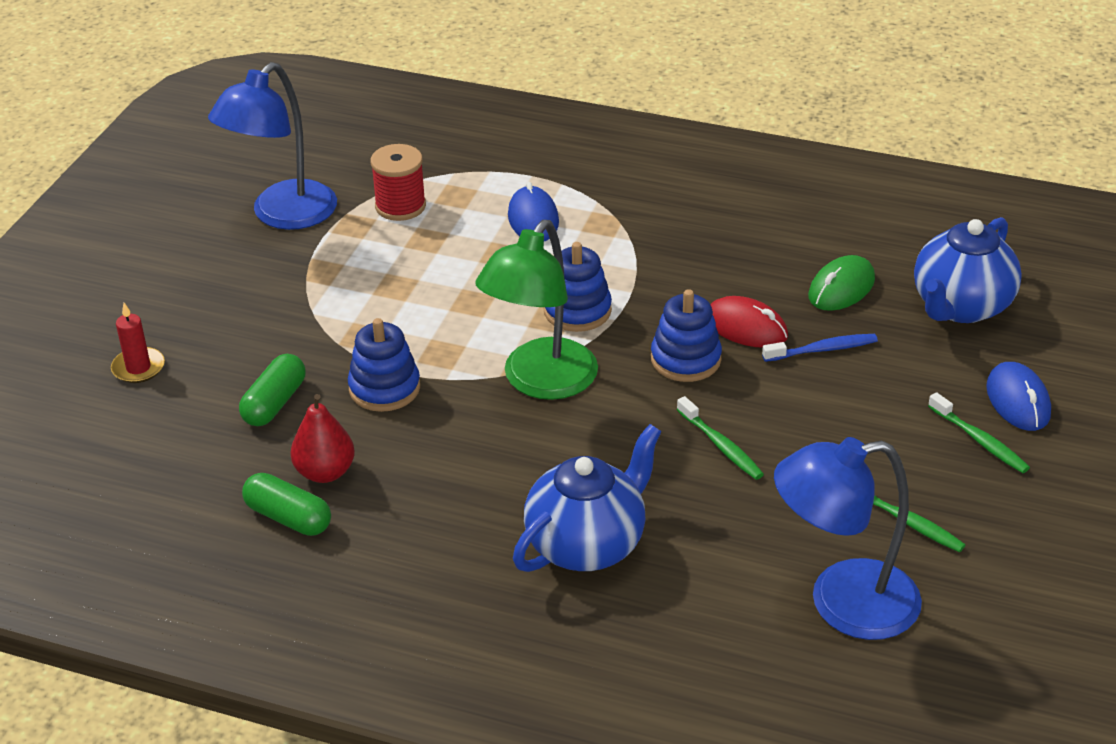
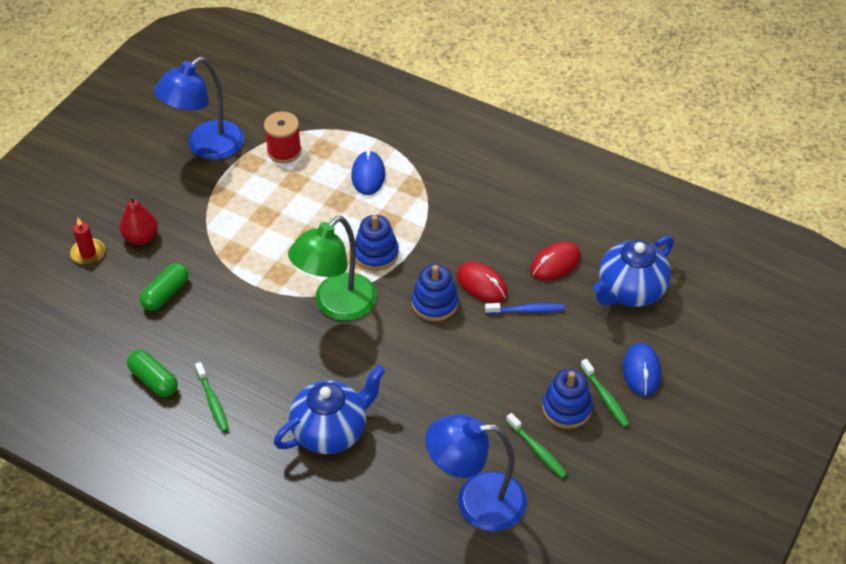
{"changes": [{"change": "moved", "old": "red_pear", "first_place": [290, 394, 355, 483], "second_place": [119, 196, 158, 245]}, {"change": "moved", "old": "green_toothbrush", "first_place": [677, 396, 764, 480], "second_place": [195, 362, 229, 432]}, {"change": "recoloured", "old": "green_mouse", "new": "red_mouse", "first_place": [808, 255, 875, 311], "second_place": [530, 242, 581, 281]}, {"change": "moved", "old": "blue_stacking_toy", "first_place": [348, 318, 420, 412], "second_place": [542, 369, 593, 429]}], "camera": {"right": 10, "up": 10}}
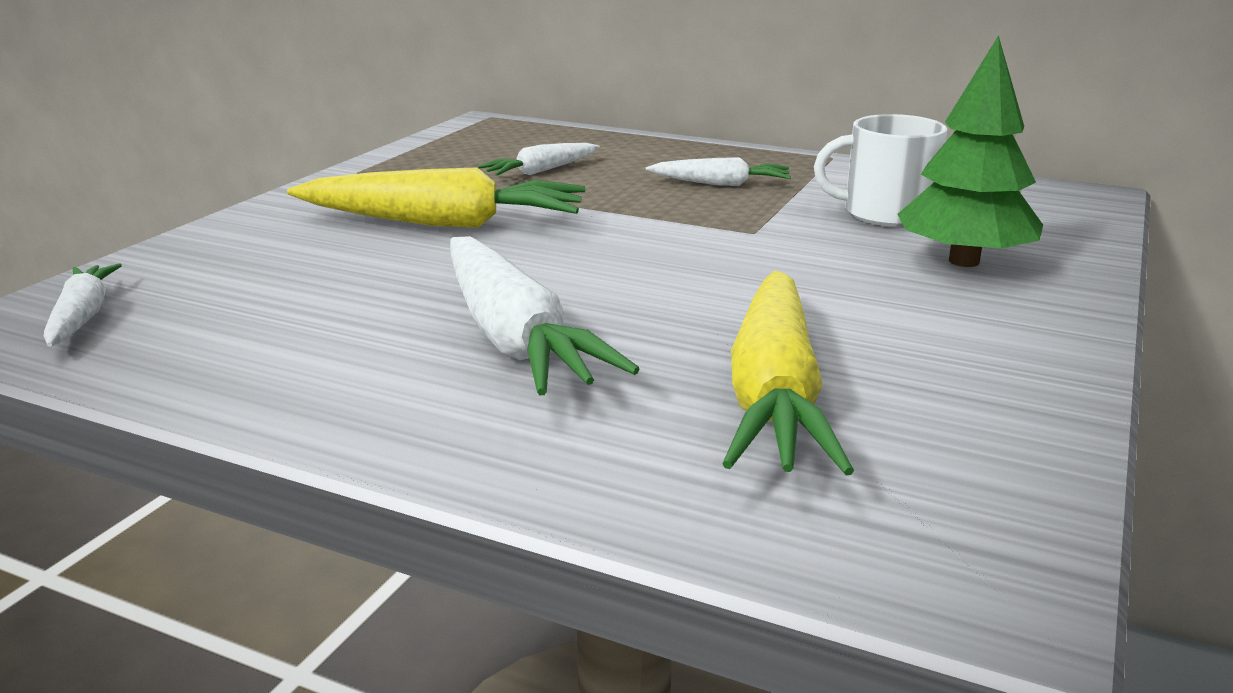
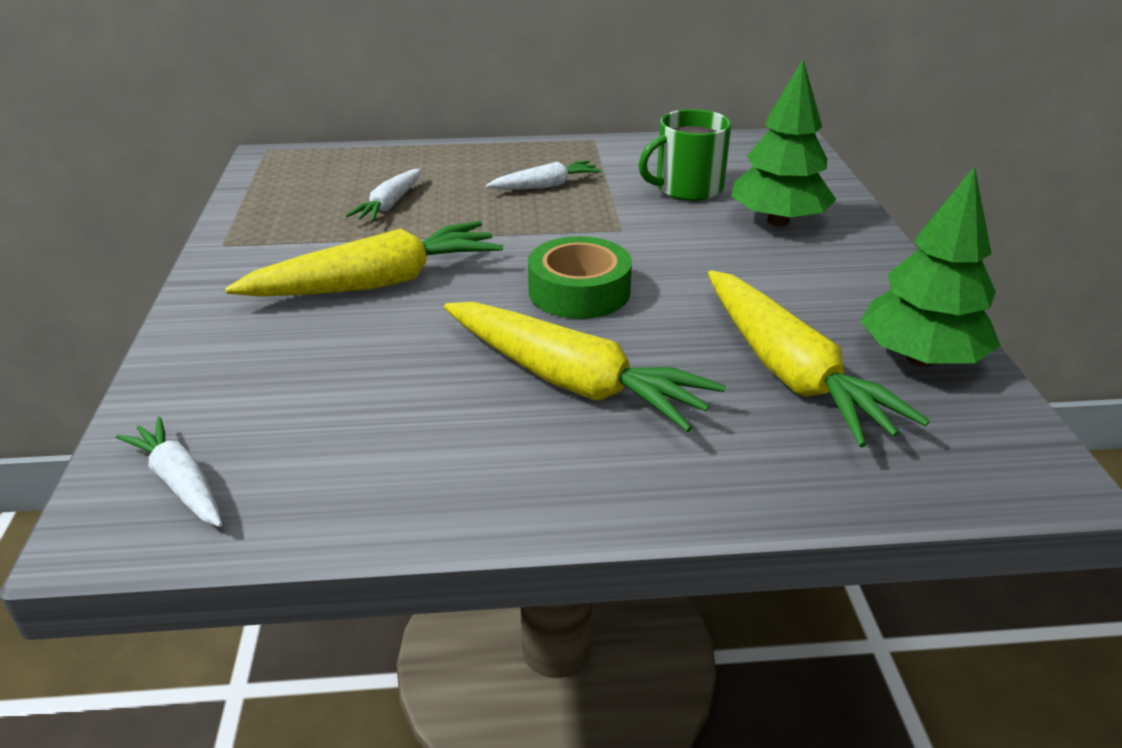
{"changes": [{"change": "recoloured", "old": "white_carrot", "new": "yellow_carrot", "first_place": [450, 236, 640, 395], "second_place": [444, 302, 726, 432]}, {"change": "added", "new": "green_tape", "second_place": [528, 236, 632, 319]}, {"change": "recoloured", "old": "white_mug", "new": "green_mug", "first_place": [814, 114, 947, 227], "second_place": [638, 109, 731, 201]}, {"change": "added", "new": "green_tree", "second_place": [861, 166, 1001, 367]}], "camera": {"right": -30, "up": 10}}
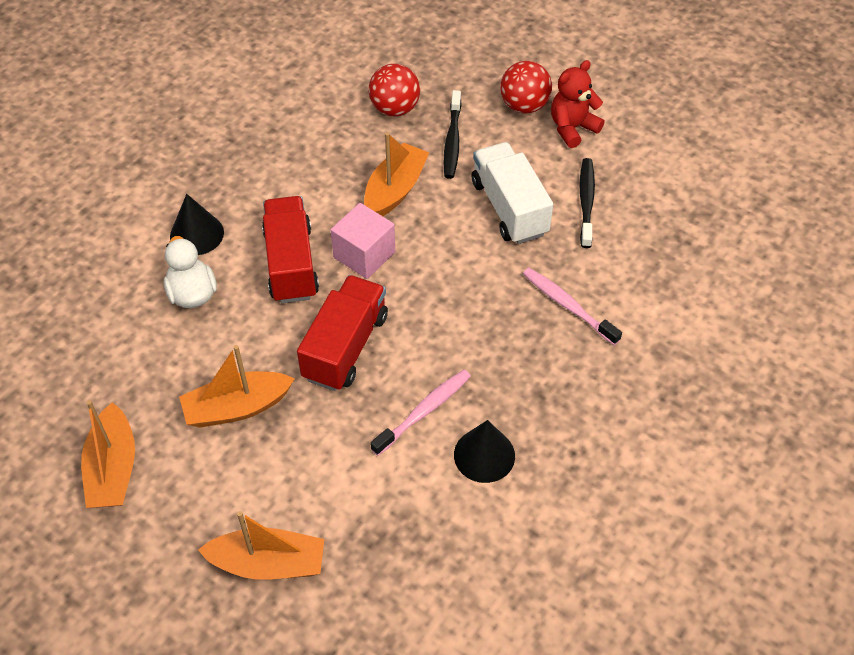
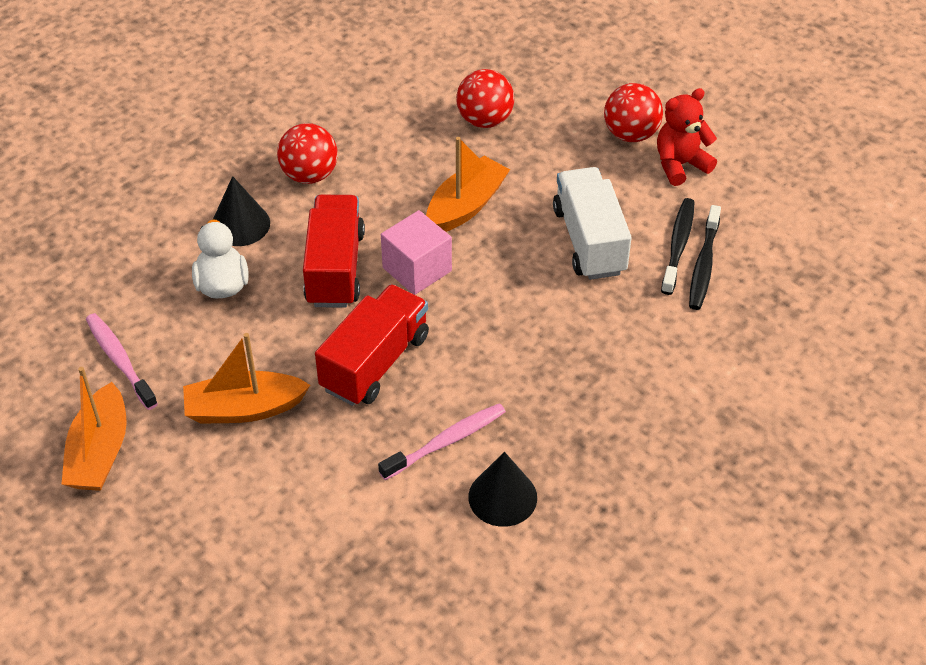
{"changes": [{"change": "moved", "old": "pink_toothbrush", "first_place": [523, 268, 622, 345], "second_place": [86, 313, 158, 410]}, {"change": "added", "new": "red_ball", "second_place": [277, 123, 338, 184]}, {"change": "moved", "old": "black_toothbrush", "first_place": [444, 90, 462, 179], "second_place": [689, 205, 721, 310]}, {"change": "removed", "old": "orange_boat", "first_place": [198, 511, 324, 580]}], "camera": {"right": 10, "up": -5}}
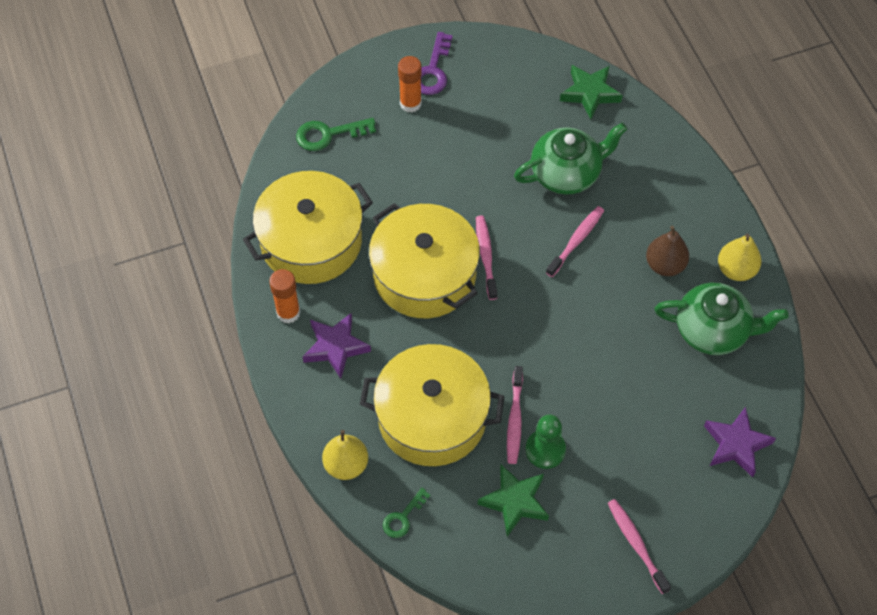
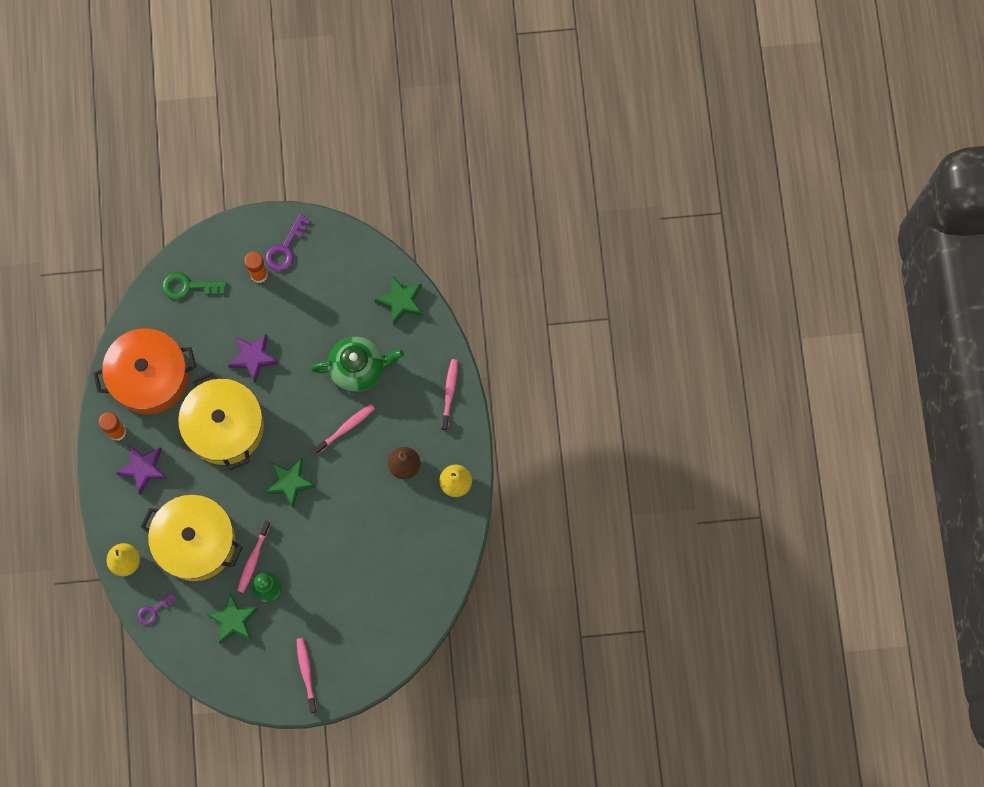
{"changes": [{"change": "recoloured", "old": "yellow_pot", "new": "orange_pot", "first_place": [243, 171, 373, 284], "second_place": [93, 328, 196, 414]}, {"change": "recoloured", "old": "green_key", "new": "purple_key", "first_place": [383, 488, 430, 538], "second_place": [137, 593, 177, 625]}, {"change": "moved", "old": "purple_star", "first_place": [704, 407, 776, 477], "second_place": [228, 334, 279, 382]}, {"change": "added", "new": "green_star", "second_place": [265, 458, 316, 508]}, {"change": "moved", "old": "pink_toothbrush", "first_place": [476, 216, 497, 300], "second_place": [441, 359, 458, 431]}, {"change": "removed", "old": "green_teapot", "first_place": [655, 282, 788, 355]}], "camera": {"right": 15, "up": 15}}
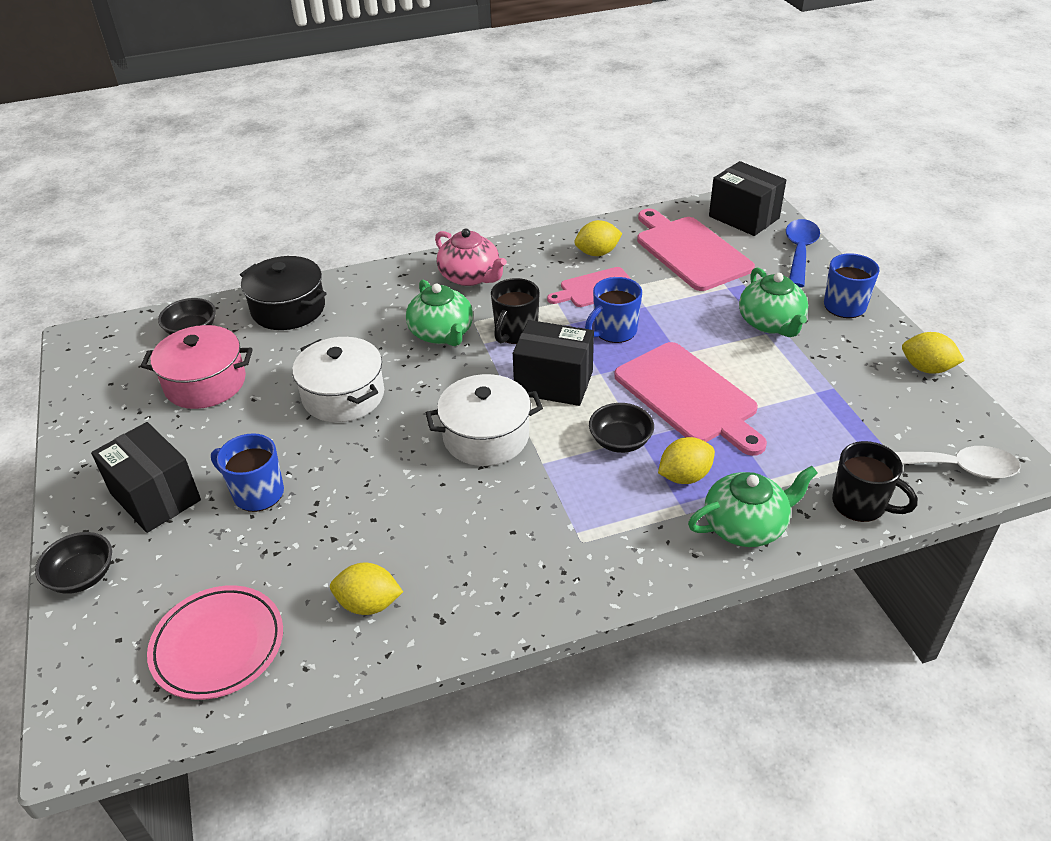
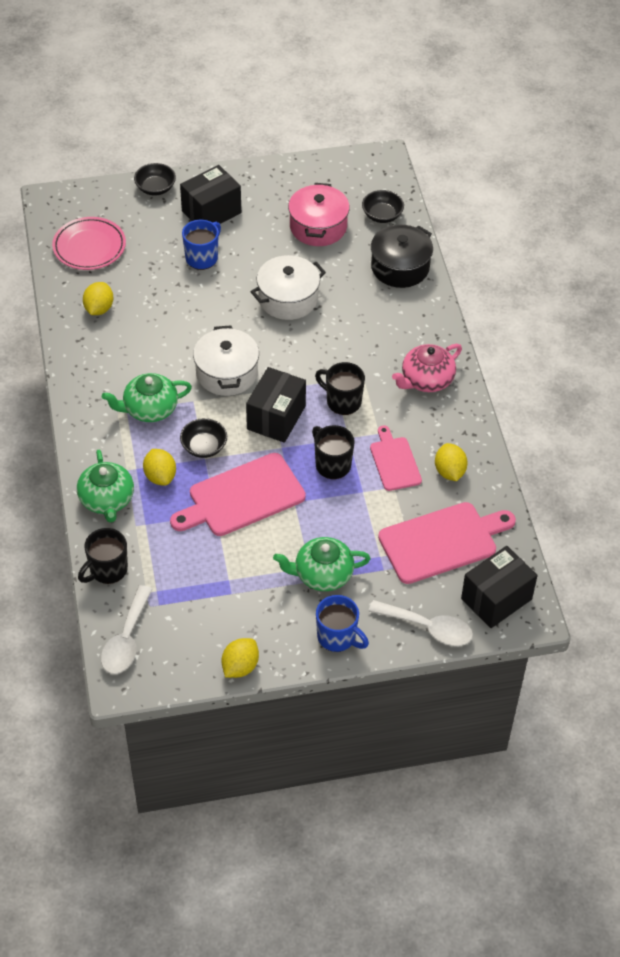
{"changes": [{"change": "moved", "old": "green_teapot", "first_place": [406, 279, 473, 346], "second_place": [102, 373, 192, 422]}, {"change": "recoloured", "old": "blue_mug", "new": "black_mug", "first_place": [585, 277, 642, 343], "second_place": [312, 425, 355, 479]}, {"change": "recoloured", "old": "blue_spoon", "new": "white_spoon", "first_place": [786, 219, 820, 287], "second_place": [368, 600, 473, 646]}], "camera": {"right": 95, "up": 10}}
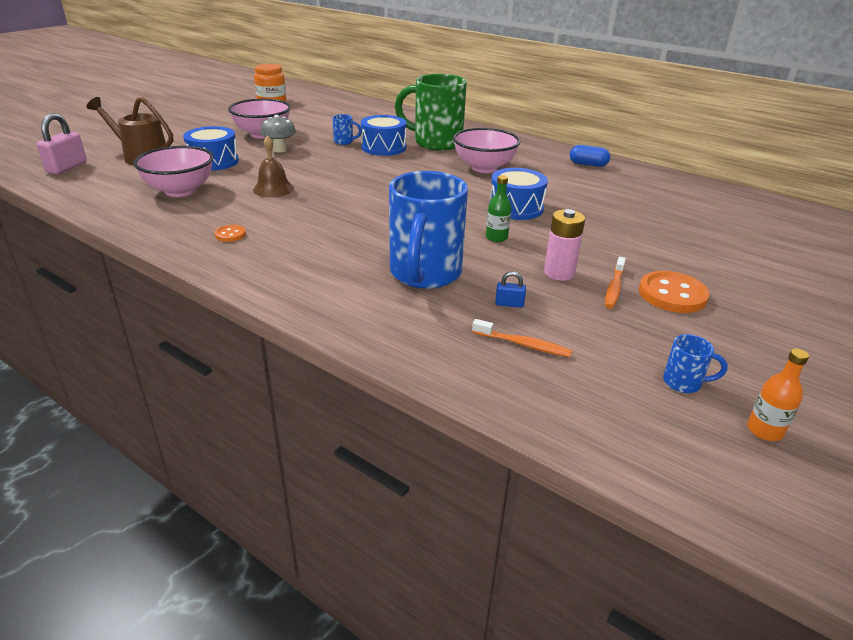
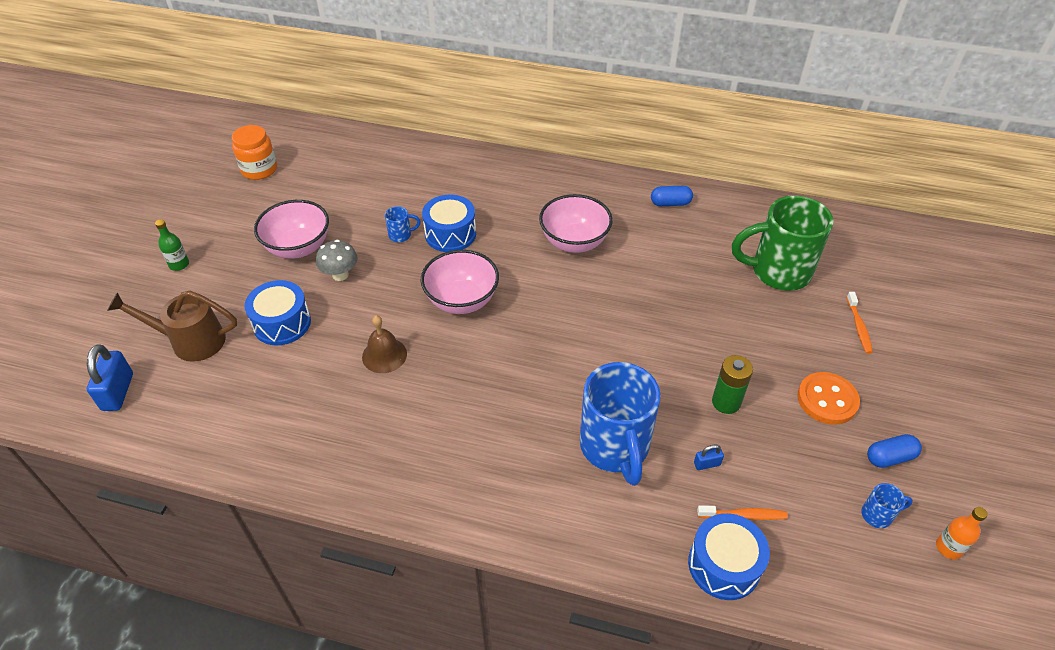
{"changes": [{"change": "recoloured", "old": "pink_padlock", "new": "blue_padlock", "first_place": [37, 113, 87, 174], "second_place": [87, 344, 133, 411]}, {"change": "moved", "old": "green_bottle", "first_place": [486, 175, 511, 242], "second_place": [155, 219, 189, 271]}, {"change": "moved", "old": "pink_bowl", "first_place": [133, 146, 213, 197], "second_place": [421, 250, 499, 314]}, {"change": "moved", "old": "blue_drum", "first_place": [489, 168, 548, 220], "second_place": [688, 513, 770, 600]}, {"change": "recoloured", "old": "pink_battery", "new": "green_battery", "first_place": [544, 209, 585, 281], "second_place": [712, 355, 753, 414]}, {"change": "moved", "old": "green_mug", "first_place": [395, 74, 467, 151], "second_place": [732, 195, 834, 291]}, {"change": "moved", "old": "orange_toothbrush", "first_place": [605, 257, 626, 309], "second_place": [847, 292, 873, 354]}, {"change": "added", "new": "blue_capsule", "second_place": [867, 434, 922, 468]}, {"change": "removed", "old": "orange_button", "first_place": [215, 225, 246, 242]}], "camera": {"right": -20, "up": 15}}
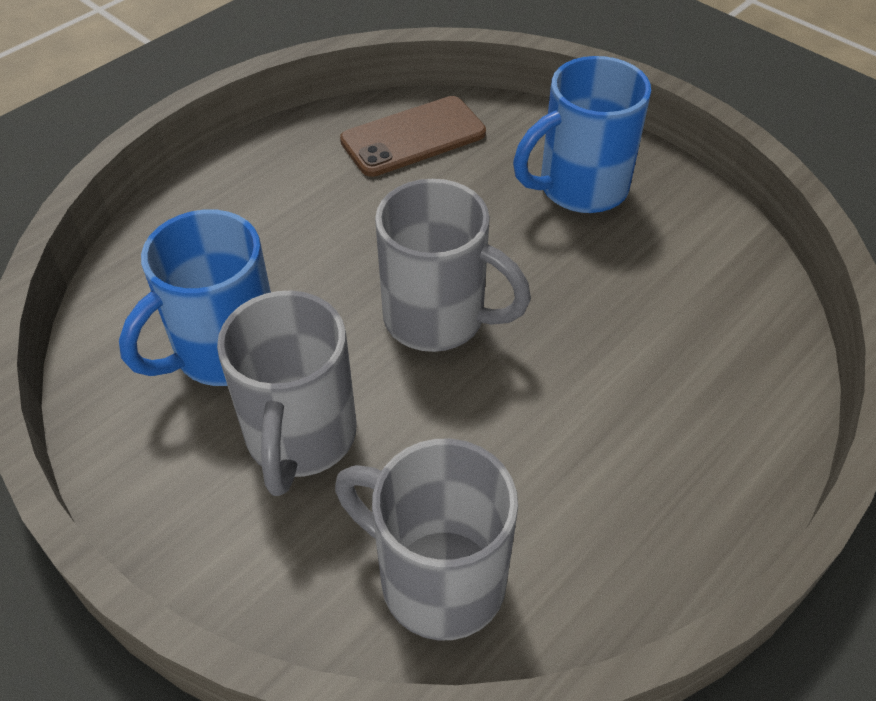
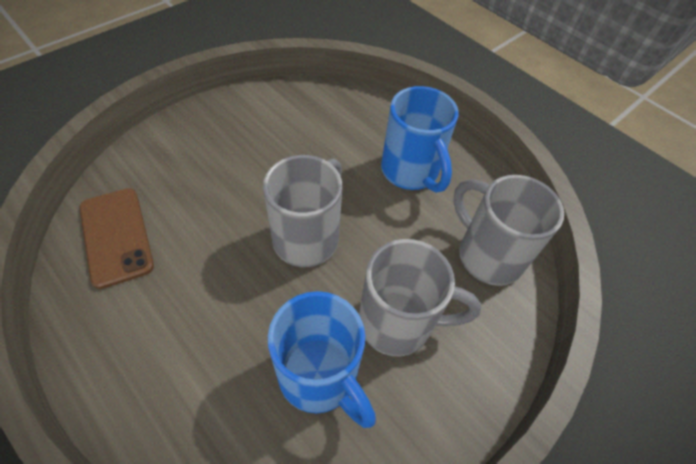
{"changes": [{"change": "moved", "old": "blue_mug", "first_place": [513, 56, 651, 213], "second_place": [381, 86, 459, 193]}, {"change": "turned", "old": "grey_mug", "first_place": [335, 439, 518, 640], "second_place": [453, 175, 564, 286], "degrees": 105}], "camera": {"right": -90, "up": 5}}
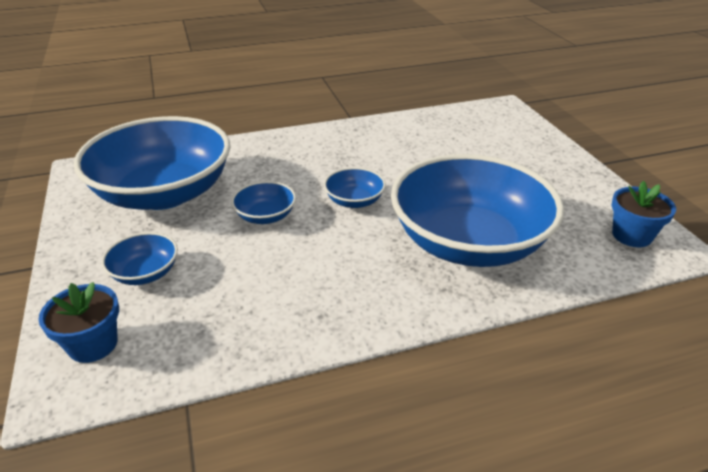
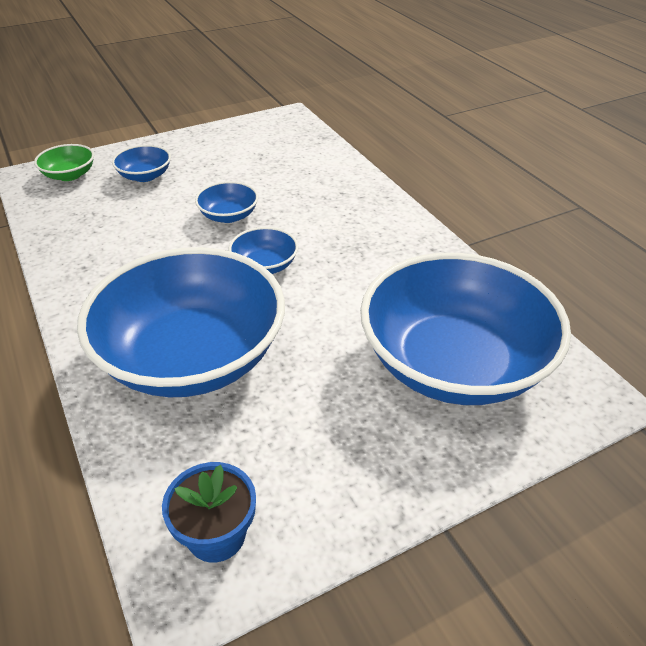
{"changes": [{"change": "replaced", "old": "blue_flower_pot", "new": "green_bowl", "first_place": [38, 282, 119, 363], "second_place": [34, 144, 94, 181]}, {"change": "moved", "old": "blue_bowl", "first_place": [74, 116, 230, 210], "second_place": [360, 253, 571, 405]}], "camera": {"right": 80, "up": 5}}
